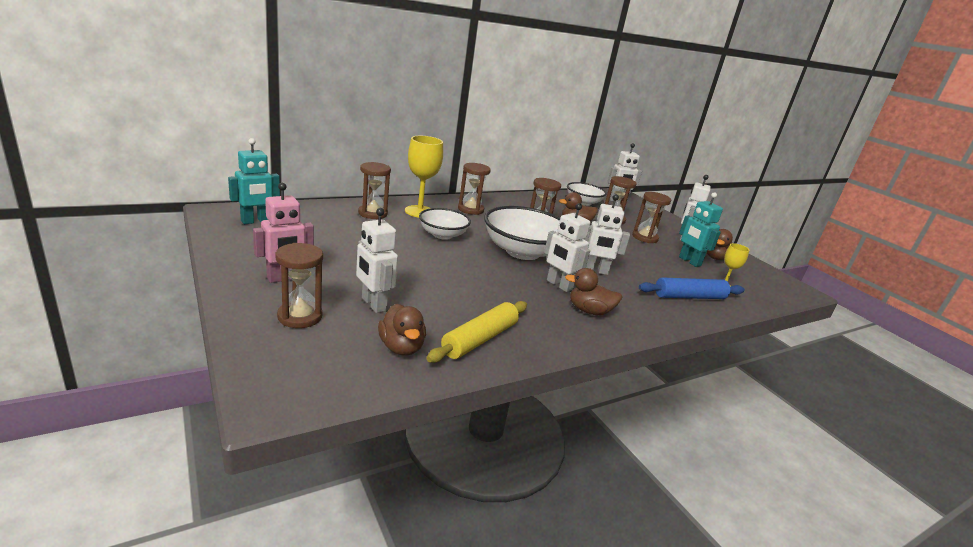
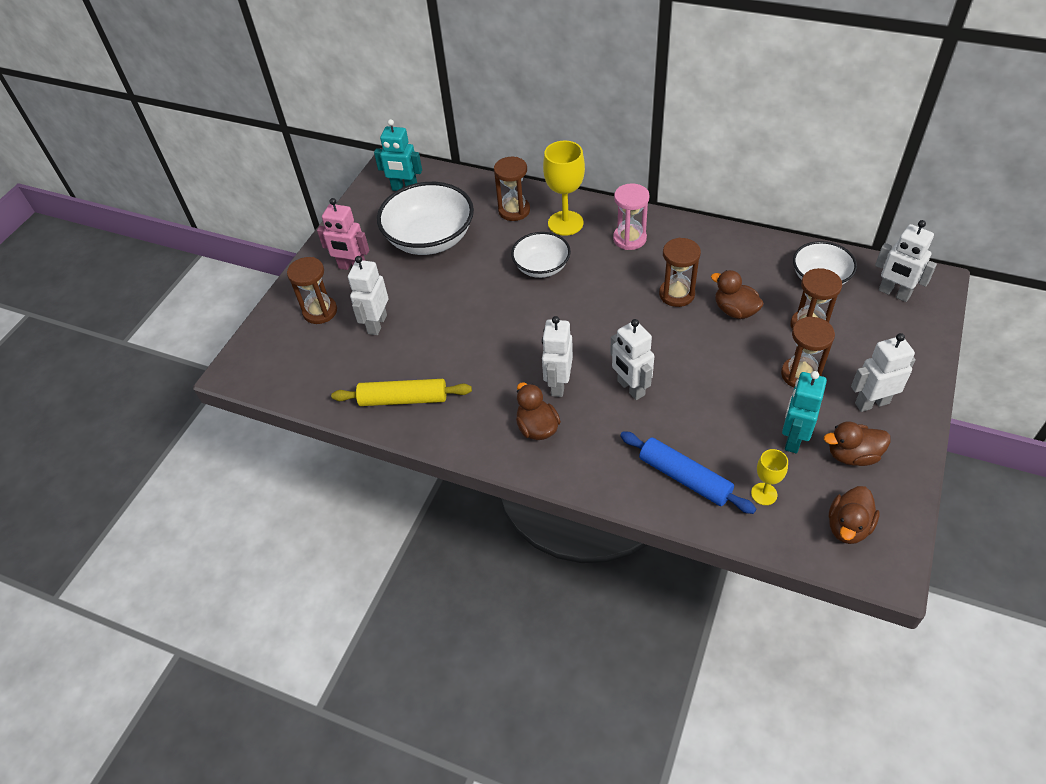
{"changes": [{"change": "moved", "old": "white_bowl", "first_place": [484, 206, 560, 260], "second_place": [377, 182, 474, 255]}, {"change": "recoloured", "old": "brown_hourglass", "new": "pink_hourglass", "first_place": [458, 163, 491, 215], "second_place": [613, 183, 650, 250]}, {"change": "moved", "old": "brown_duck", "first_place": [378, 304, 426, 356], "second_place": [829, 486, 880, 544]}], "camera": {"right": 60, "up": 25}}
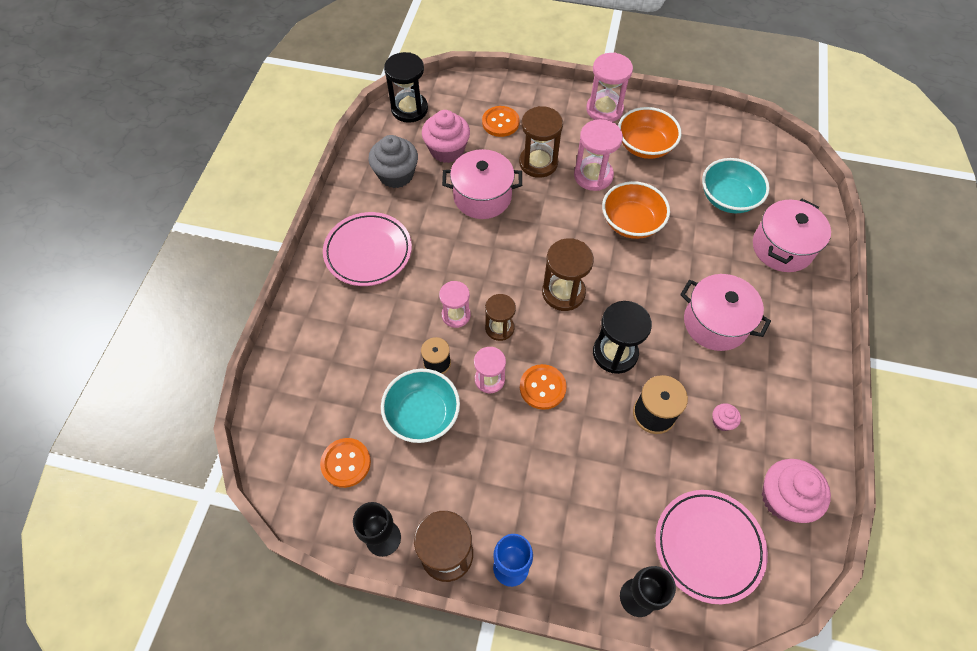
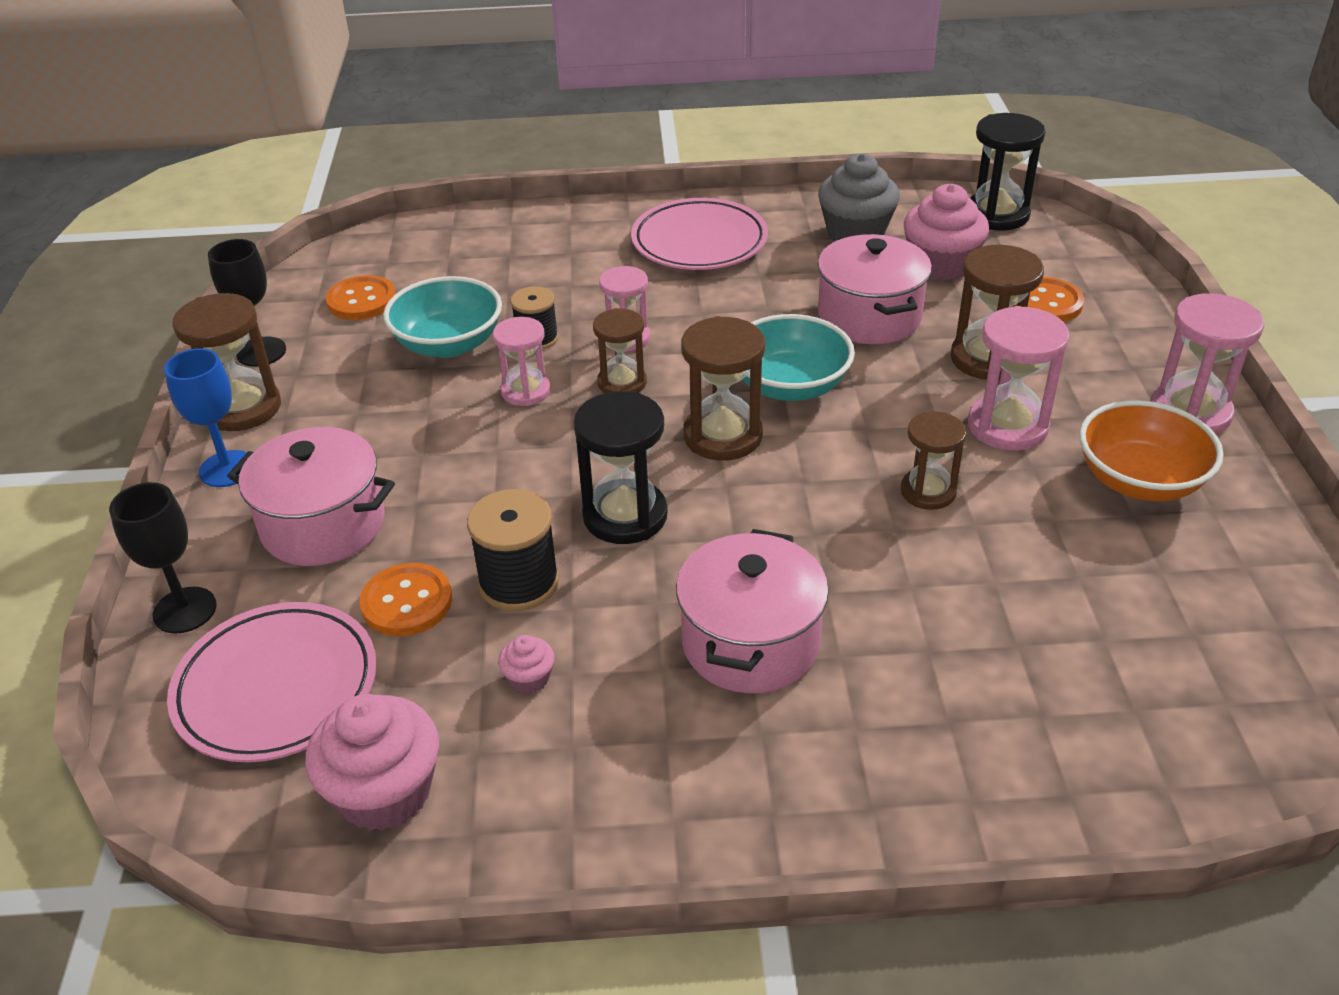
{"changes": [{"change": "moved", "old": "pink_pot", "first_place": [753, 198, 831, 272], "second_place": [227, 427, 395, 566]}, {"change": "moved", "old": "orange_button", "first_place": [520, 364, 567, 410], "second_place": [360, 563, 452, 636]}, {"change": "moved", "old": "turquoise_bowl", "first_place": [702, 158, 770, 213], "second_place": [743, 314, 855, 401]}, {"change": "replaced", "old": "orange_bowl", "new": "brown_hourglass", "first_place": [602, 181, 670, 239], "second_place": [900, 411, 966, 510]}], "camera": {"right": 75, "up": -20}}
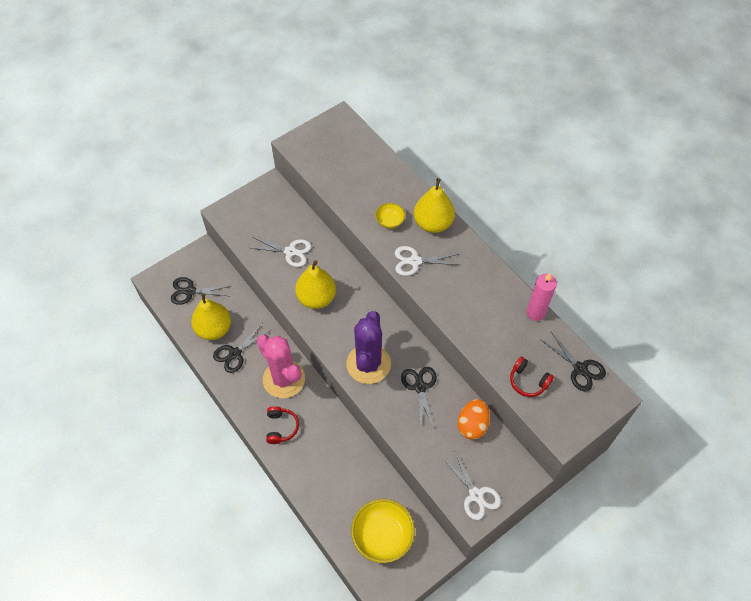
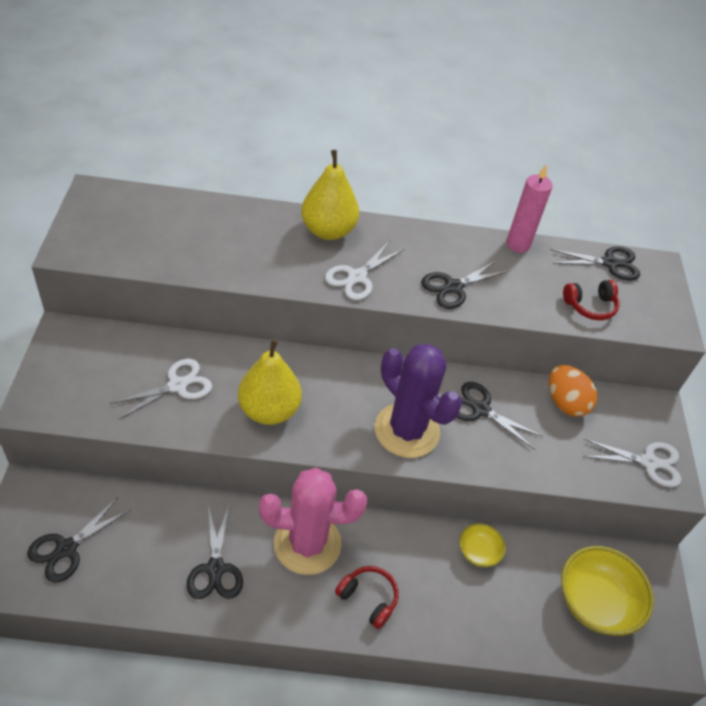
{"changes": [{"change": "added", "new": "black_scissors", "second_place": [421, 260, 509, 309]}, {"change": "moved", "old": "yellow_bowl", "first_place": [375, 203, 405, 229], "second_place": [459, 523, 506, 567]}, {"change": "removed", "old": "yellow_pear", "first_place": [191, 293, 231, 340]}], "camera": {"right": -55, "up": -10}}
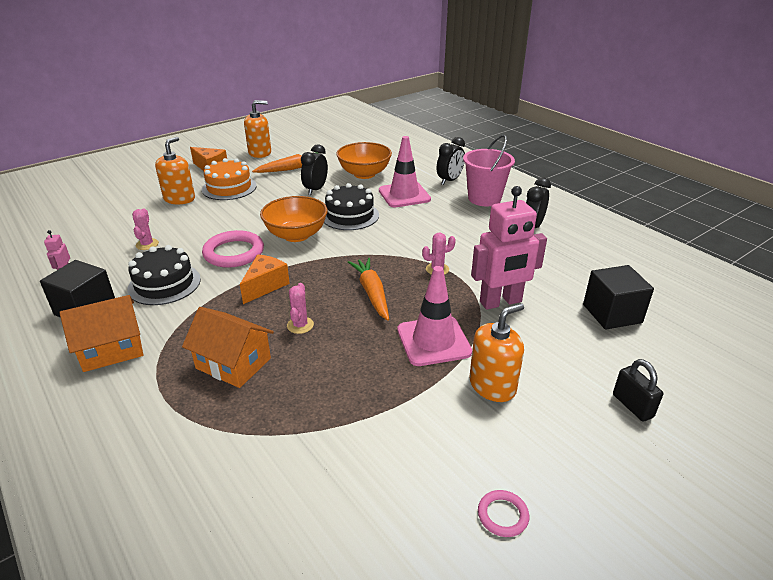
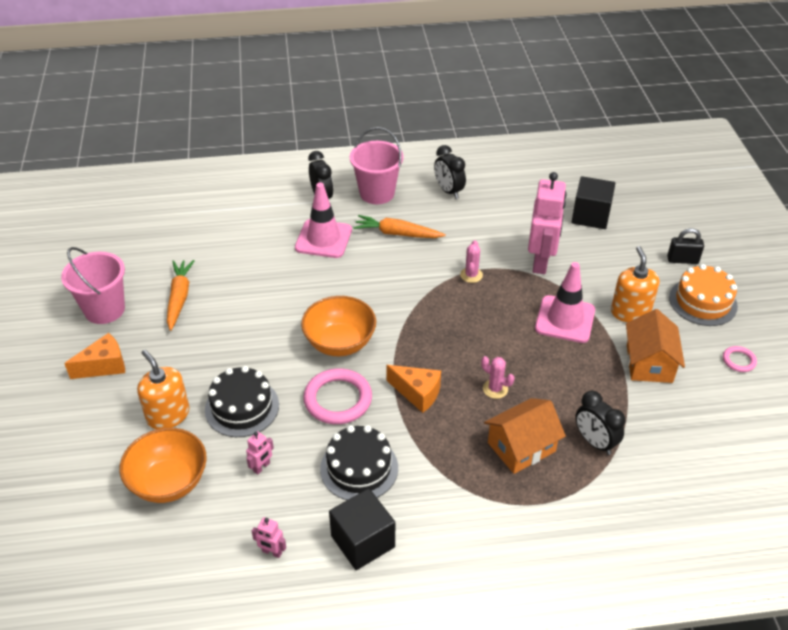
{"changes": [{"change": "replaced", "old": "orange_soap_dispenser", "new": "pink_bucket", "first_place": [244, 100, 271, 158], "second_place": [61, 247, 125, 324]}, {"change": "moved", "old": "orange_bowl", "first_place": [336, 142, 392, 179], "second_place": [119, 428, 207, 503]}, {"change": "moved", "old": "black_cake", "first_place": [324, 183, 379, 230], "second_place": [205, 366, 279, 437]}, {"change": "replaced", "old": "pink_cactus", "new": "pink_robot", "first_place": [132, 208, 159, 250], "second_place": [246, 431, 274, 474]}, {"change": "moved", "old": "orange_carrot", "first_place": [348, 258, 389, 321], "second_place": [353, 215, 446, 238]}, {"change": "turned", "old": "orange_cheese", "first_place": [240, 254, 290, 304], "second_place": [386, 365, 441, 413], "degrees": 150}, {"change": "moved", "old": "black_clock", "first_place": [301, 144, 328, 195], "second_place": [575, 391, 626, 455]}, {"change": "moved", "old": "orange_house", "first_place": [60, 295, 143, 372], "second_place": [626, 309, 685, 383]}, {"change": "moved", "old": "orange_cake", "first_place": [202, 158, 257, 200], "second_place": [669, 264, 738, 326]}], "camera": {"right": -60, "up": 10}}
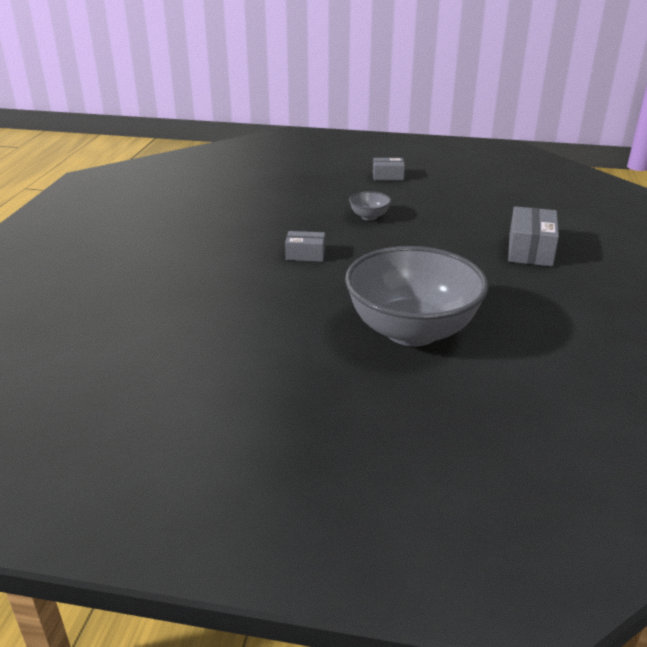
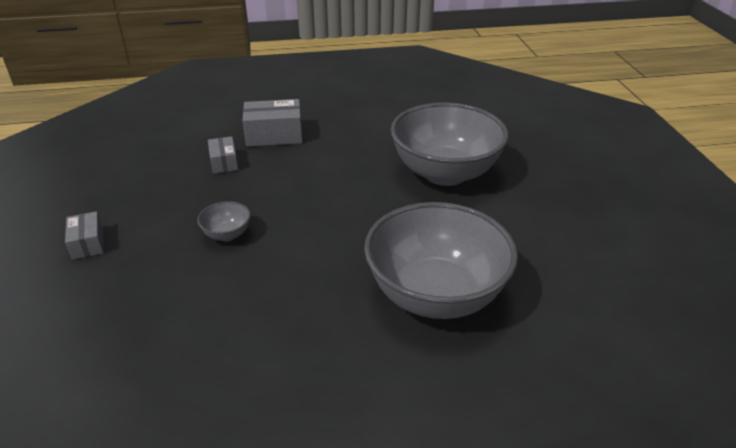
{"changes": [{"change": "moved", "old": "grey_box", "first_place": [285, 231, 325, 262], "second_place": [208, 136, 238, 174]}, {"change": "added", "new": "grey_bowl", "second_place": [364, 202, 518, 319]}], "camera": {"right": -110, "up": 5}}
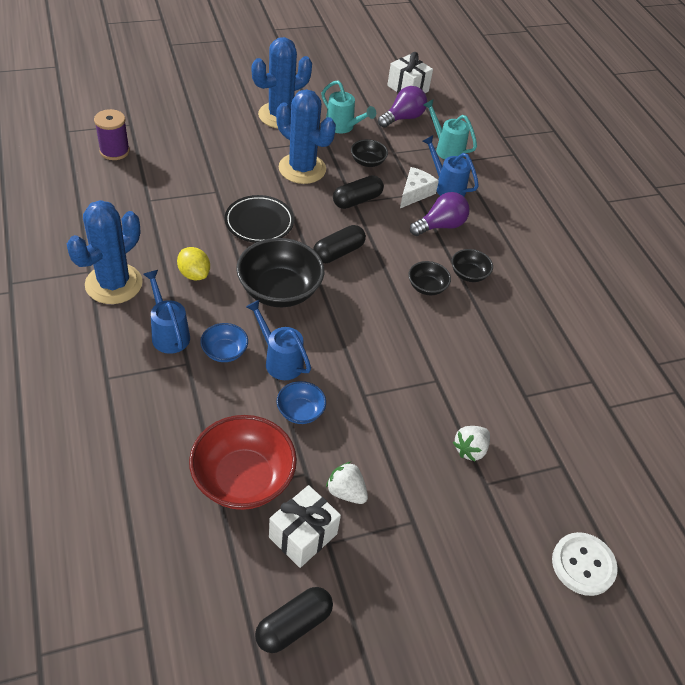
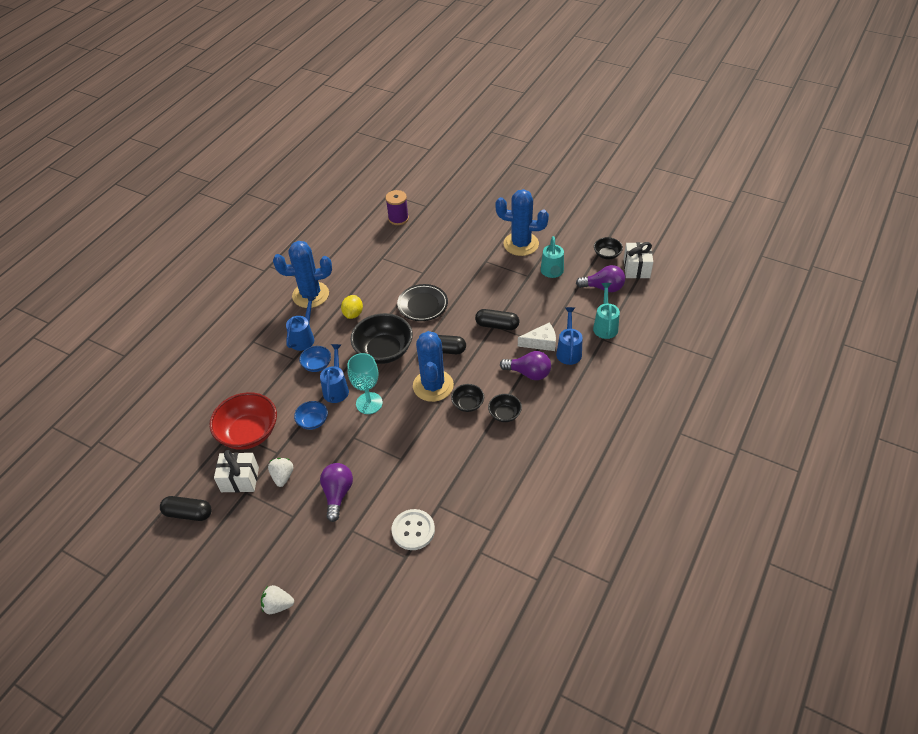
{"changes": [{"change": "moved", "old": "white_strawberry", "first_place": [453, 426, 490, 461], "second_place": [261, 585, 294, 614]}, {"change": "added", "new": "purple_light_bulb", "second_place": [320, 463, 353, 522]}, {"change": "added", "new": "turquoise_goblet", "second_place": [347, 353, 383, 414]}, {"change": "moved", "old": "white_button", "first_place": [552, 532, 618, 596], "second_place": [392, 509, 435, 550]}, {"change": "moved", "old": "blue_cactus", "first_place": [276, 89, 336, 184], "second_place": [413, 331, 454, 402]}, {"change": "moved", "old": "black_bowl", "first_place": [351, 139, 388, 167], "second_place": [594, 237, 623, 259]}], "camera": {"right": 55, "up": 0}}
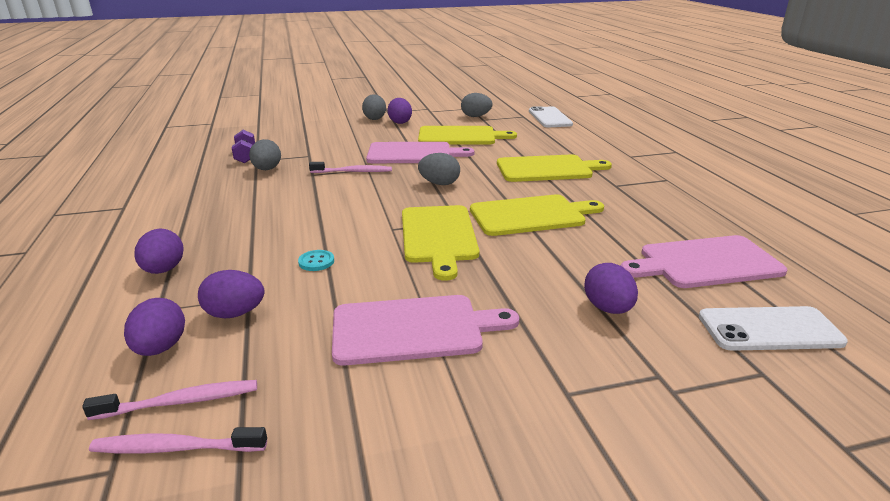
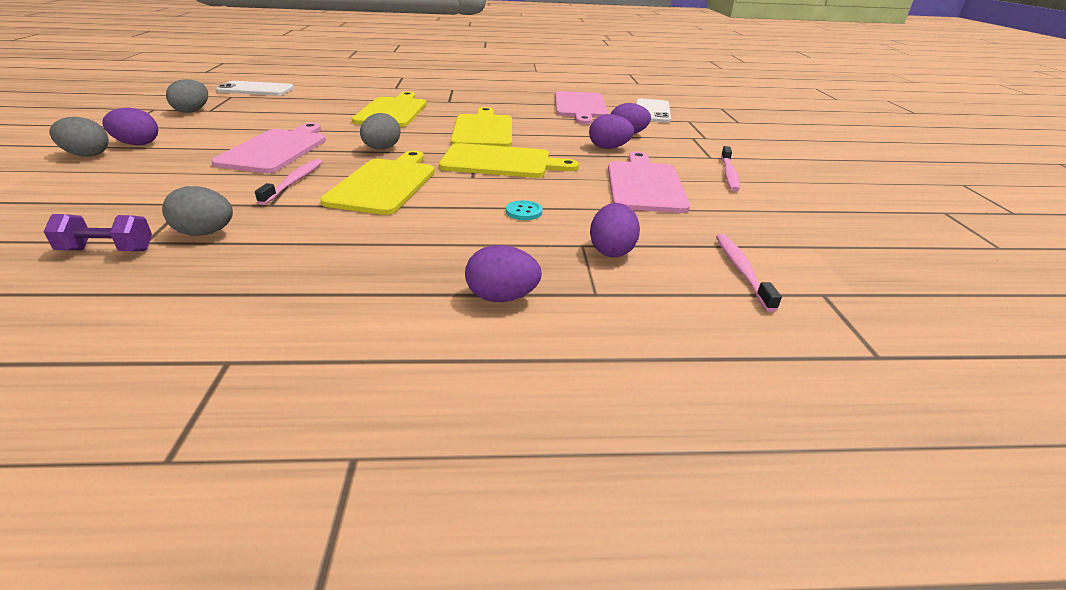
{"changes": [{"change": "moved", "old": "yellow_cutting_board", "first_place": [418, 126, 517, 145], "second_place": [320, 151, 435, 215]}, {"change": "moved", "old": "purple_egg", "first_place": [124, 298, 185, 356], "second_place": [589, 114, 634, 149]}, {"change": "moved", "old": "pink_toothbrush", "first_place": [89, 427, 267, 454], "second_place": [721, 146, 740, 192]}], "camera": {"right": -80, "up": 5}}
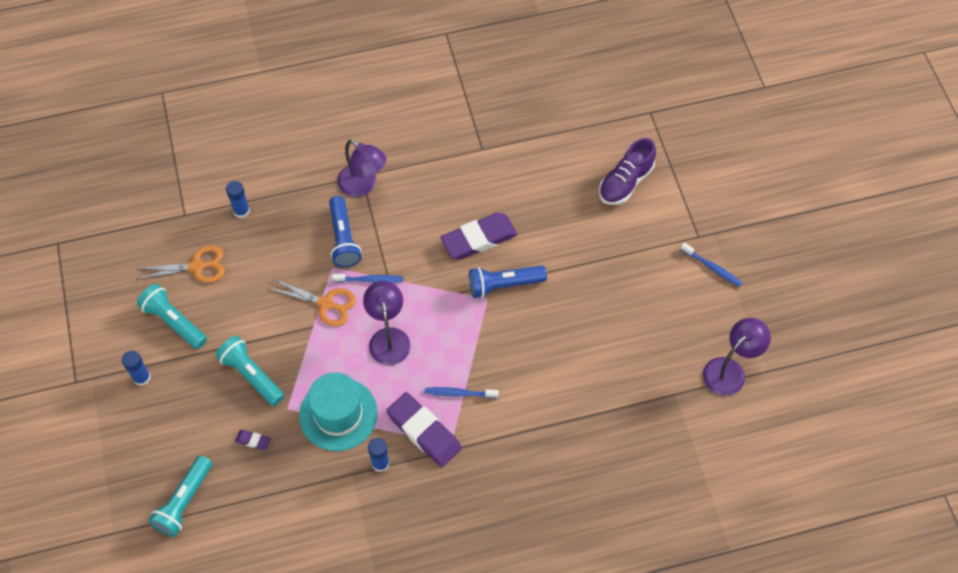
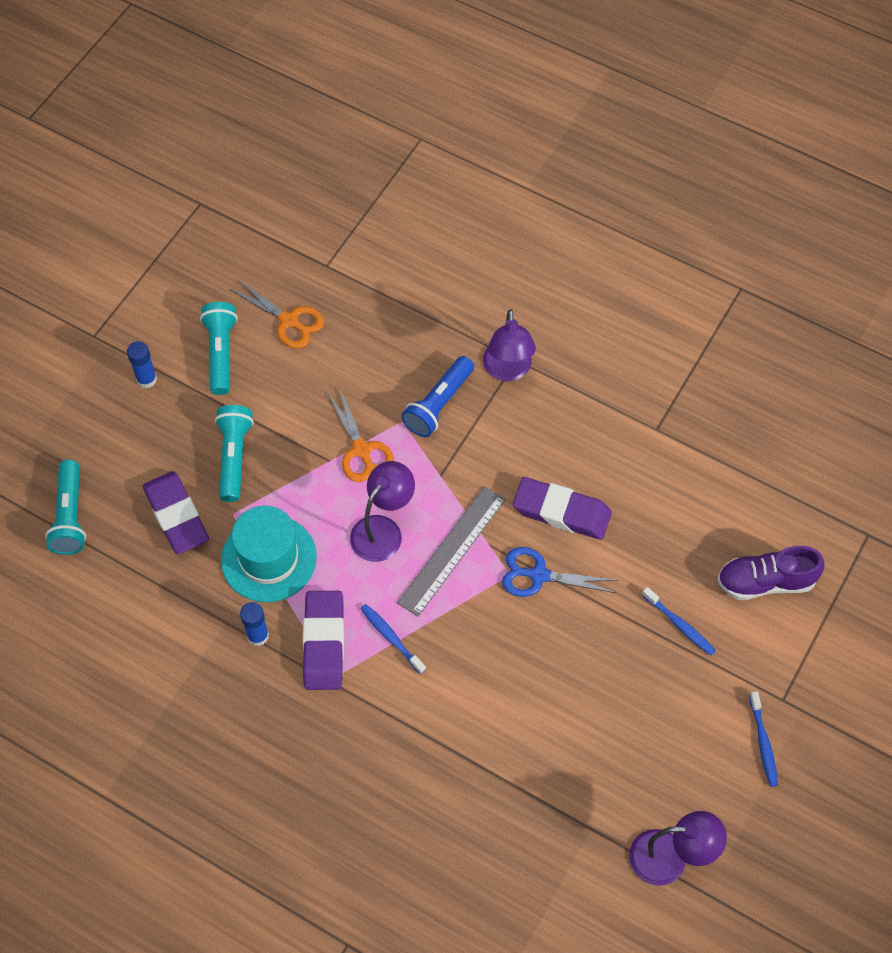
{"changes": [{"change": "turned", "old": "turquoise_flashlight", "first_place": [148, 455, 212, 537], "second_place": [45, 460, 86, 555], "degrees": -75}, {"change": "resized", "old": "purple_eraser", "first_place": [235, 430, 271, 450], "second_place": [143, 471, 209, 554], "factor": 2.29}, {"change": "added", "new": "grey_ruler", "second_place": [397, 486, 506, 617]}, {"change": "replaced", "old": "blue_flashlight", "new": "blue_scissors", "first_place": [469, 266, 547, 298], "second_place": [502, 547, 618, 597]}, {"change": "moved", "old": "blue_toothbrush", "first_place": [332, 274, 403, 283], "second_place": [642, 587, 716, 656]}, {"change": "removed", "old": "blue_glue_stick", "first_place": [226, 181, 250, 218]}], "camera": {"right": 45, "up": 0}}
